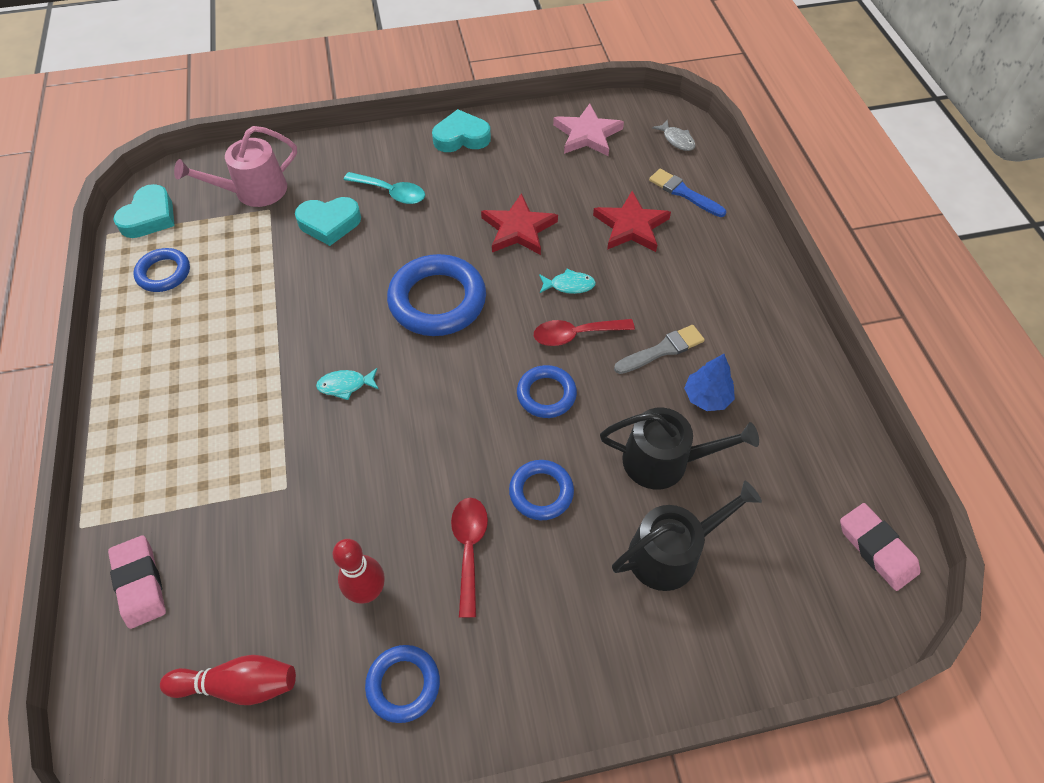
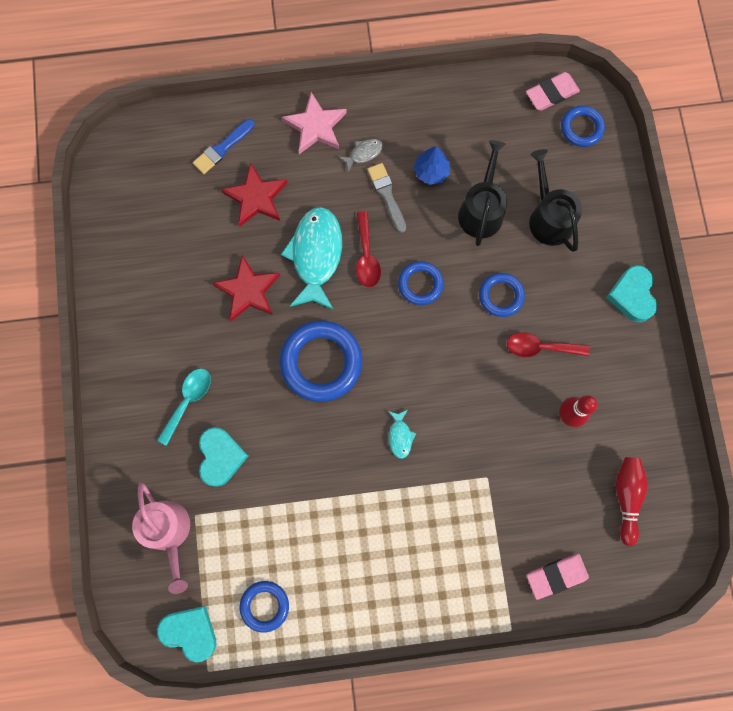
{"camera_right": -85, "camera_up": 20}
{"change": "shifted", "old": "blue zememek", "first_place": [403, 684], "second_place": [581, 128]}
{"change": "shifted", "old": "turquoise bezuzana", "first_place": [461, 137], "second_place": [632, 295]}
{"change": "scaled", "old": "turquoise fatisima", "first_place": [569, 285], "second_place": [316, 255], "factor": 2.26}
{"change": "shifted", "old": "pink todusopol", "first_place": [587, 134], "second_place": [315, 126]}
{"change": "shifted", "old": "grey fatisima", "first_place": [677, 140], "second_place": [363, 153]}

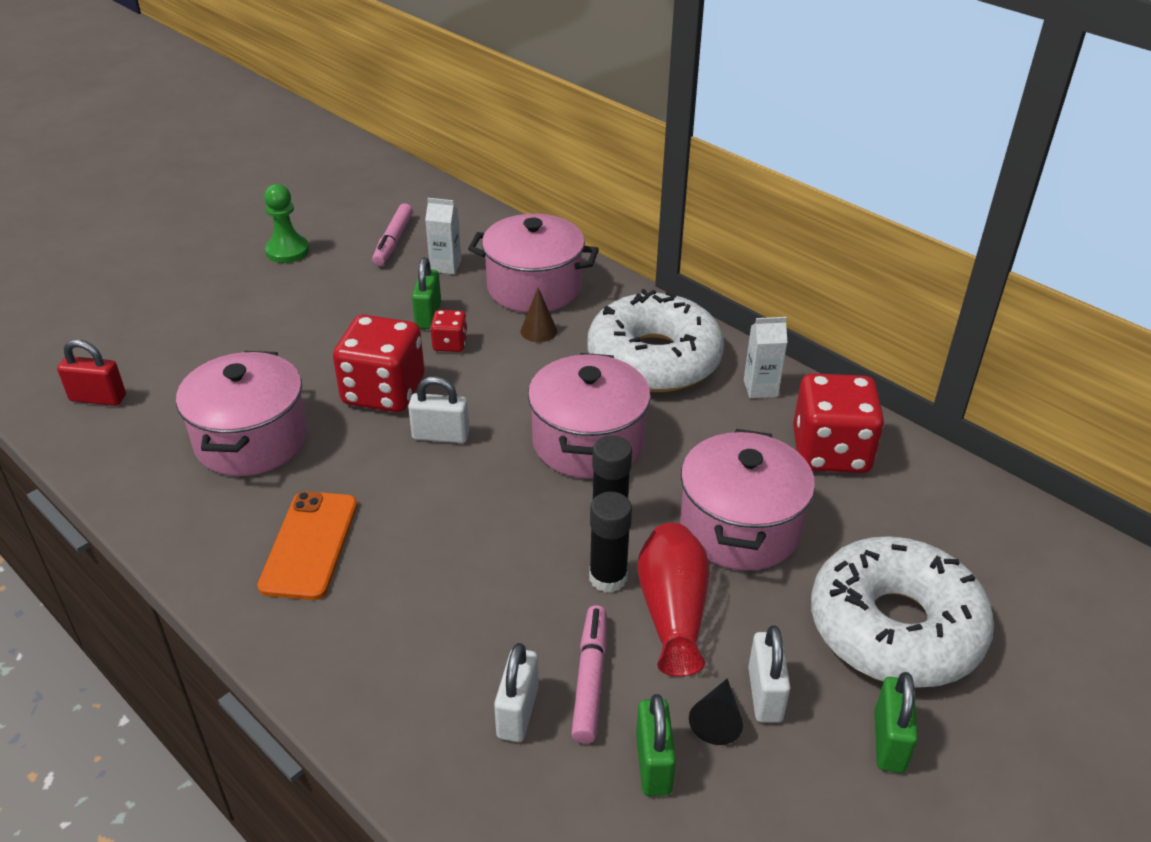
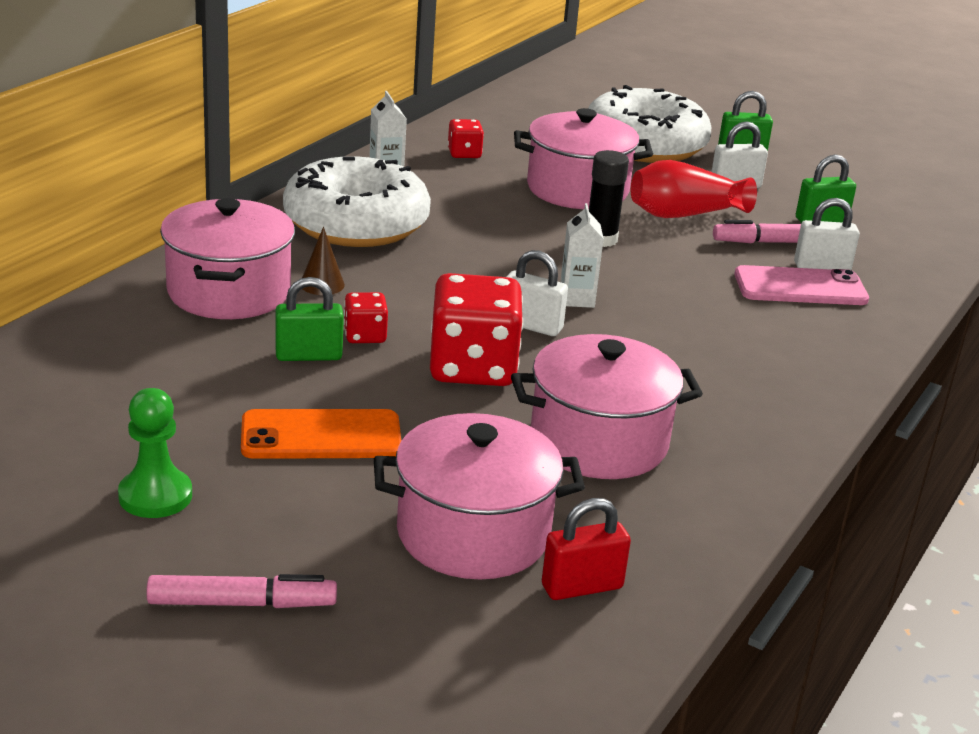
{"camera_right": -105, "camera_up": -10}
{"change": "rotated", "old": "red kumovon", "first_place": [98, 398], "second_place": [582, 587], "degrees": 75}
{"change": "shifted", "old": "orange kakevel", "first_place": [309, 545], "second_place": [321, 436]}
{"change": "shifted", "old": "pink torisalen", "first_place": [393, 241], "second_place": [242, 603]}
{"change": "rotated", "old": "white kumovon", "first_place": [440, 435], "second_place": [531, 326], "degrees": -60}
{"change": "shifted", "old": "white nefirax", "first_place": [445, 266], "second_place": [576, 299]}
{"change": "shifted", "old": "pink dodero", "first_place": [588, 442], "second_place": [473, 533]}
{"change": "gone", "old": "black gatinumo", "first_place": [608, 578]}
{"change": "gone", "old": "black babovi", "first_place": [717, 720]}
{"change": "scaled", "old": "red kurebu", "first_place": [830, 452], "second_place": [464, 153], "factor": 0.48}
{"change": "new", "new": "pink kakevel", "second_place": [800, 287]}

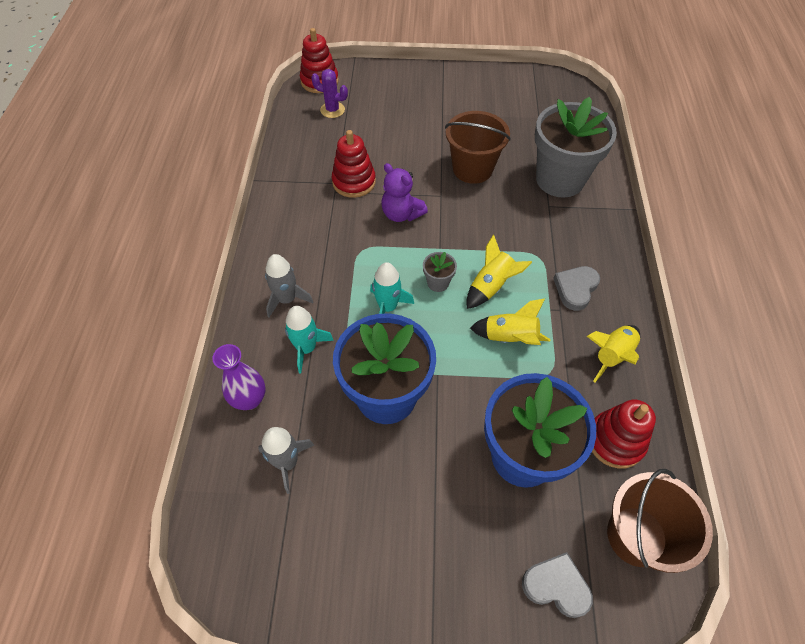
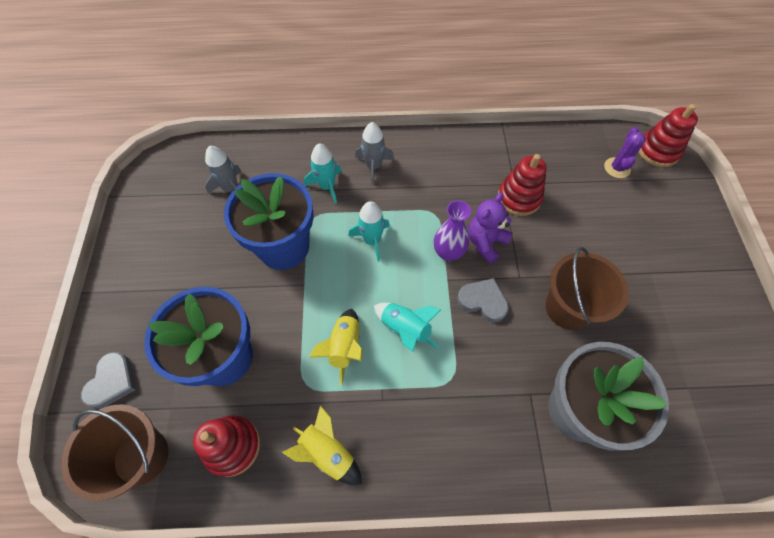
{"camera_right": 85, "camera_up": 5}
{"change": "shifted", "old": "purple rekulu", "first_place": [250, 399], "second_place": [448, 253]}
{"change": "gone", "old": "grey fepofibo", "first_place": [438, 283]}
{"change": "repainted", "old": "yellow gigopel", "new": "turquoise gigopel", "first_place": [491, 286], "second_place": [405, 329]}
{"change": "shifted", "old": "grey bezuzana", "first_place": [575, 289], "second_place": [483, 301]}

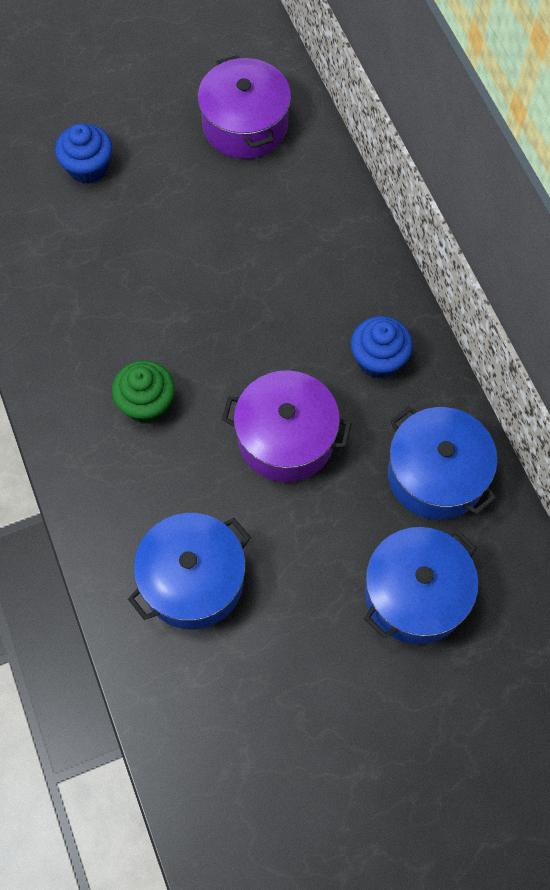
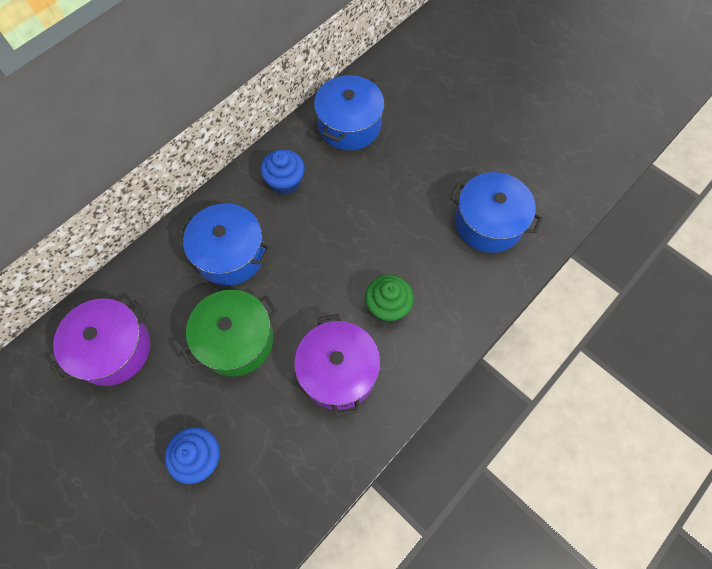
{"camera_right": -115, "camera_up": 0}
{"change": "shifted", "old": "purple dodero", "first_place": [286, 438], "second_place": [338, 371]}
{"change": "shifted", "old": "blue dodero", "first_place": [415, 594], "second_place": [230, 254]}
{"change": "new", "new": "green dodero", "second_place": [236, 340]}

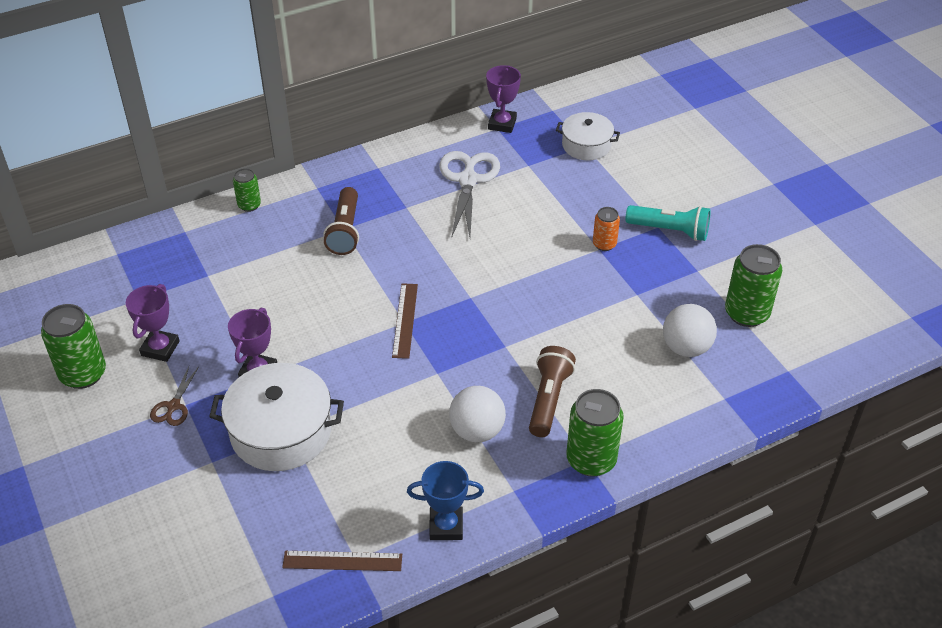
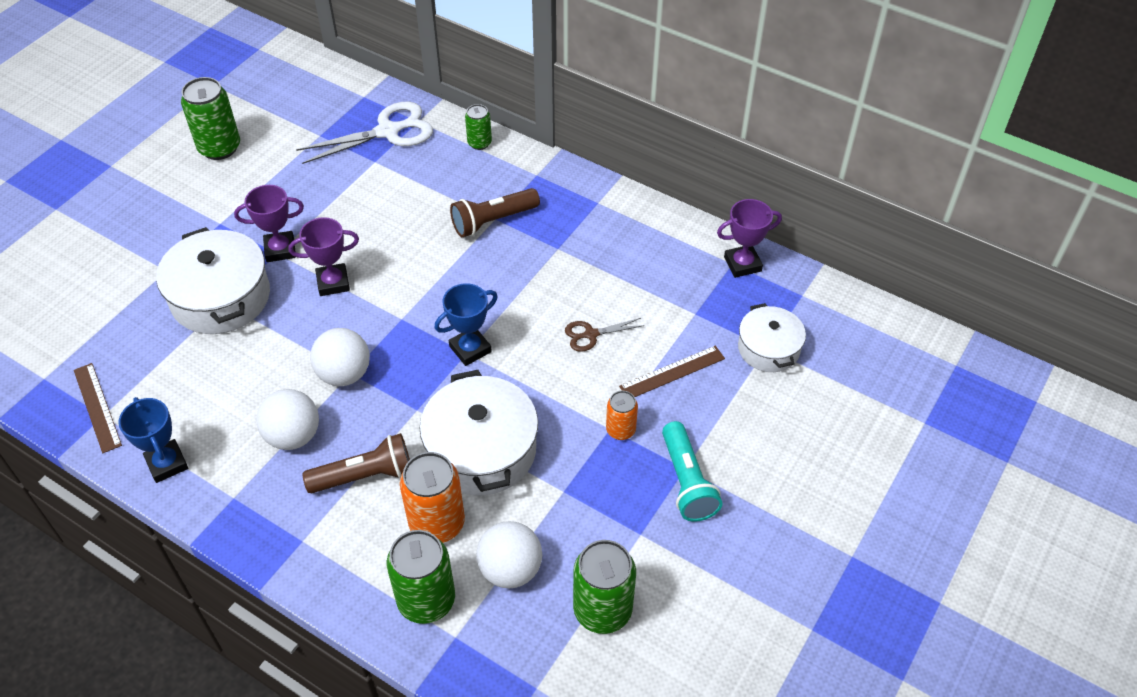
{"camera_right": 60, "camera_up": 5}
{"change": "shifted", "old": "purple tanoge", "first_place": [160, 348], "second_place": [333, 283]}
{"change": "shifted", "old": "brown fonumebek", "first_place": [173, 406], "second_place": [591, 334]}
{"change": "shifted", "old": "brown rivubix", "first_place": [405, 320], "second_place": [672, 372]}
{"change": "shifted", "old": "white fonumebek", "first_place": [468, 180], "second_place": [388, 132]}
{"change": "shifted", "old": "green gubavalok", "first_place": [591, 460], "second_place": [426, 600]}
{"change": "new", "new": "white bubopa", "second_place": [344, 374]}
{"change": "new", "new": "orange gubavalok", "second_place": [437, 523]}
{"change": "new", "new": "white dodero", "second_place": [481, 450]}
{"change": "new", "new": "blue tanoge", "second_place": [470, 349]}

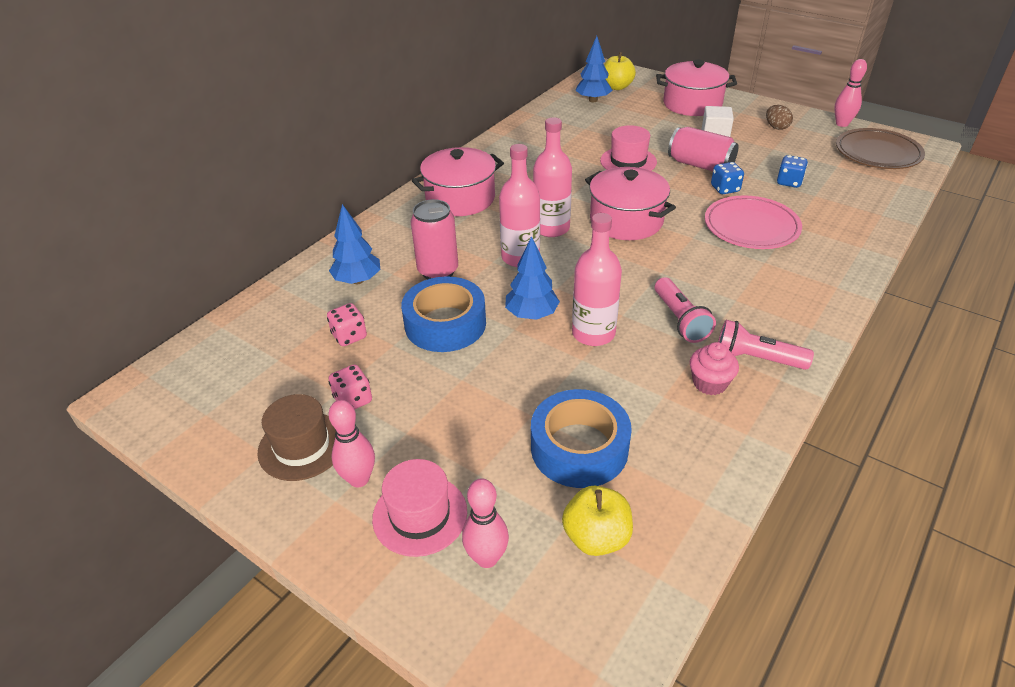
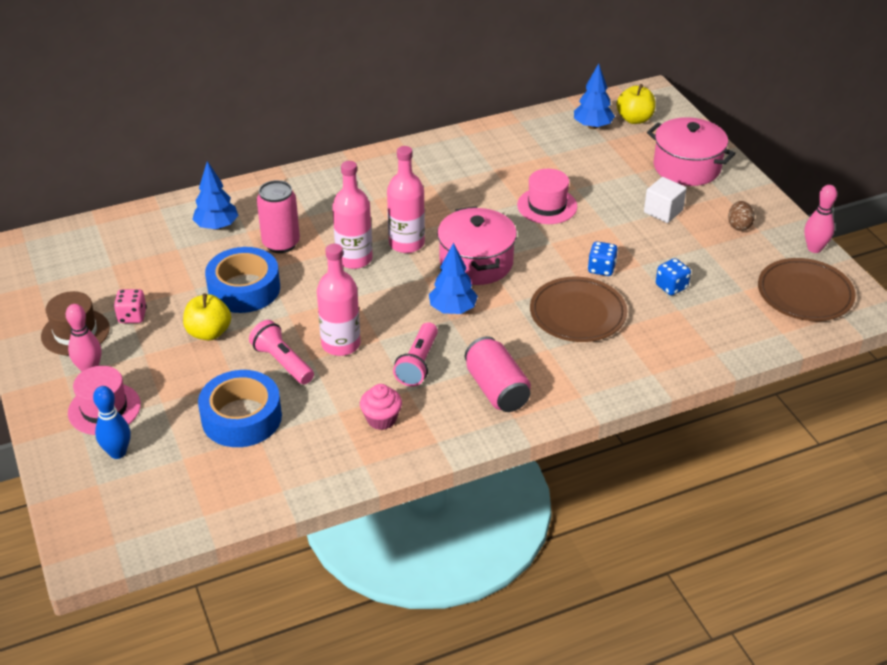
{"camera_right": 30, "camera_up": 0}
{"change": "gone", "old": "pink kurebu", "first_place": [349, 336]}
{"change": "gone", "old": "pink dodero", "first_place": [460, 198]}
{"change": "repainted", "old": "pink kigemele", "new": "blue kigemele", "first_place": [487, 558], "second_place": [118, 452]}
{"change": "shifted", "old": "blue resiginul", "first_place": [531, 315], "second_place": [452, 309]}
{"change": "shifted", "old": "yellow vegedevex", "first_place": [596, 537], "second_place": [209, 332]}
{"change": "shifted", "old": "pink gubavalok", "first_place": [700, 165], "second_place": [496, 389]}
{"change": "repainted", "old": "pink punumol", "new": "brown punumol", "first_place": [751, 227], "second_place": [577, 314]}
{"change": "shifted", "old": "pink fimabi", "first_place": [756, 359], "second_place": [282, 362]}

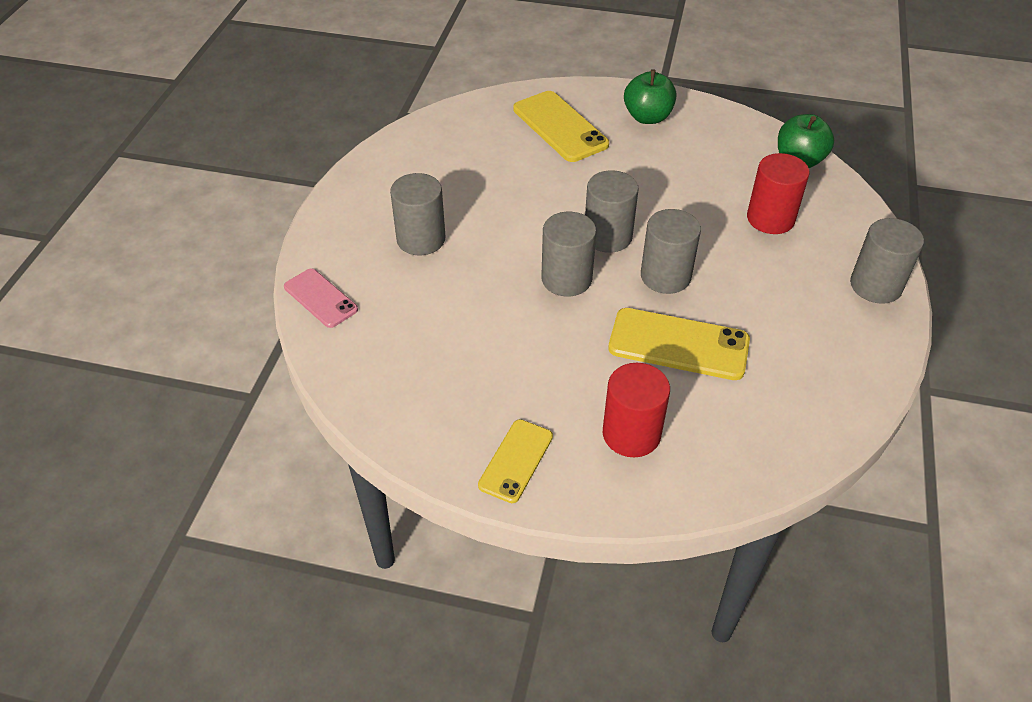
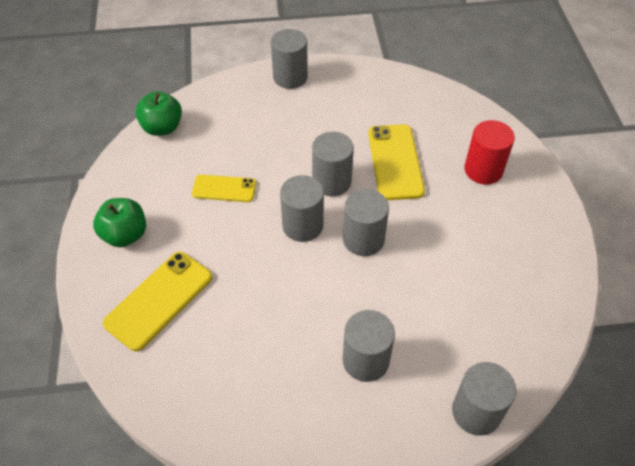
{"camera_right": -110, "camera_up": 5}
{"change": "swapped", "old": "pink kakevel", "new": "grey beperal", "first_place": [320, 298], "second_place": [476, 412]}
{"change": "shifted", "old": "yellow kakevel", "first_place": [516, 461], "second_place": [224, 188]}
{"change": "gone", "old": "red beperal", "first_place": [770, 218]}

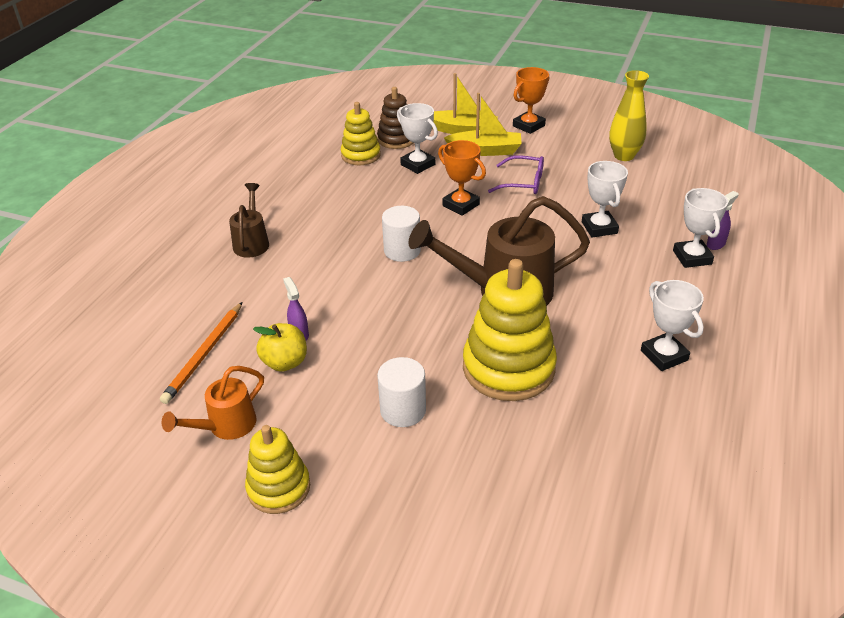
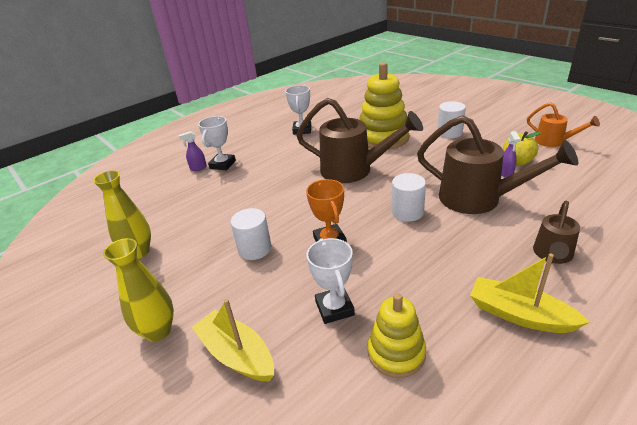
{"camera_right": -150, "camera_up": -5}
{"change": "gone", "old": "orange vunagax", "first_place": [204, 354]}
{"change": "rotated", "old": "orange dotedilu", "first_place": [226, 426], "second_place": [553, 142], "degrees": 60}
{"change": "gone", "old": "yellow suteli", "first_place": [279, 488]}
{"change": "gone", "old": "brown suteli", "first_place": [396, 139]}
{"change": "shifted", "old": "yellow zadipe", "first_place": [485, 150], "second_place": [519, 315]}
{"change": "swapped", "old": "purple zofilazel", "new": "white beperal", "first_place": [523, 183], "second_place": [254, 249]}
{"change": "swapped", "old": "orange tanoge", "new": "yellow rekulu", "first_place": [528, 126], "second_place": [158, 331]}
{"change": "gone", "old": "white tanoge", "first_place": [599, 228]}
{"change": "new", "new": "brown dotedilu", "second_place": [478, 199]}

